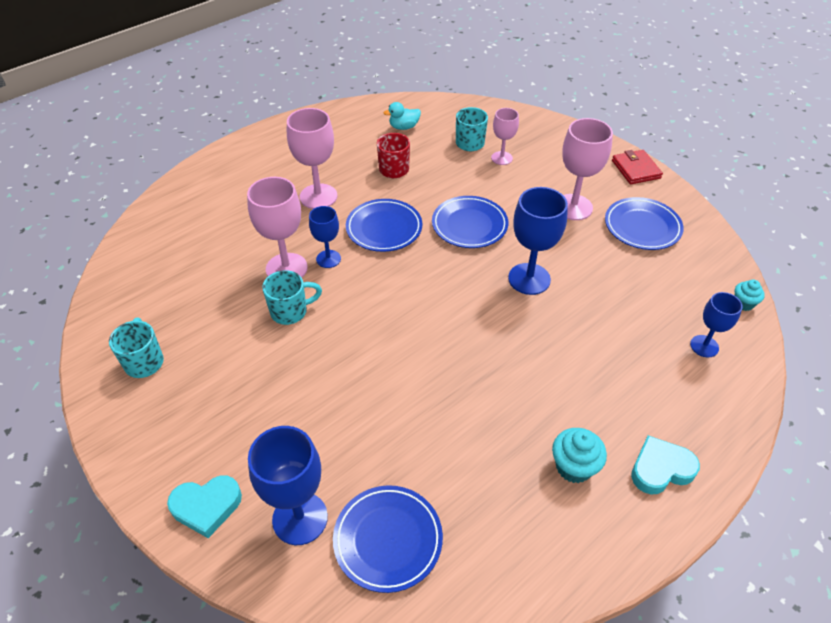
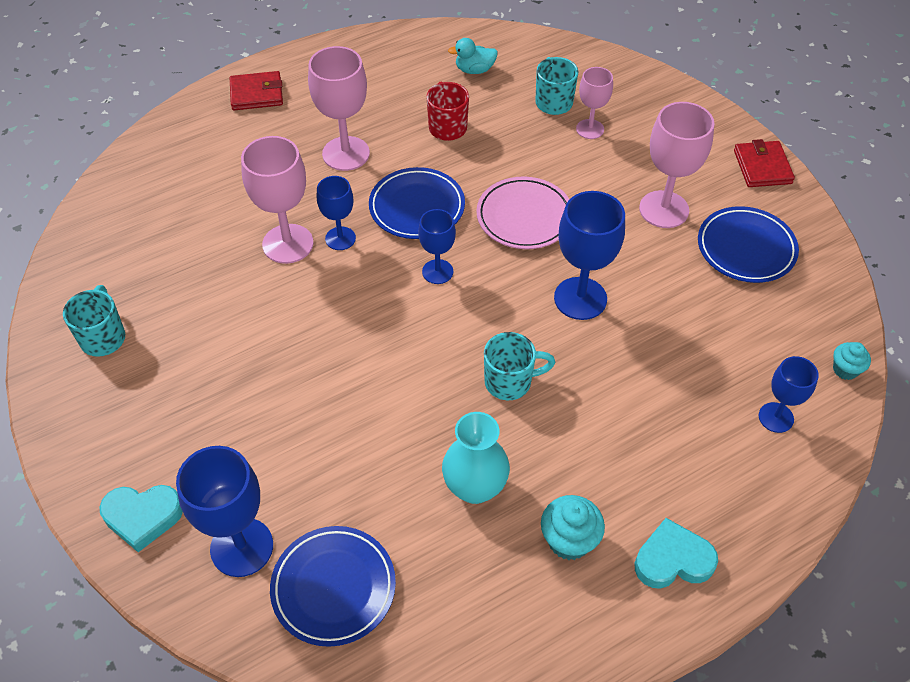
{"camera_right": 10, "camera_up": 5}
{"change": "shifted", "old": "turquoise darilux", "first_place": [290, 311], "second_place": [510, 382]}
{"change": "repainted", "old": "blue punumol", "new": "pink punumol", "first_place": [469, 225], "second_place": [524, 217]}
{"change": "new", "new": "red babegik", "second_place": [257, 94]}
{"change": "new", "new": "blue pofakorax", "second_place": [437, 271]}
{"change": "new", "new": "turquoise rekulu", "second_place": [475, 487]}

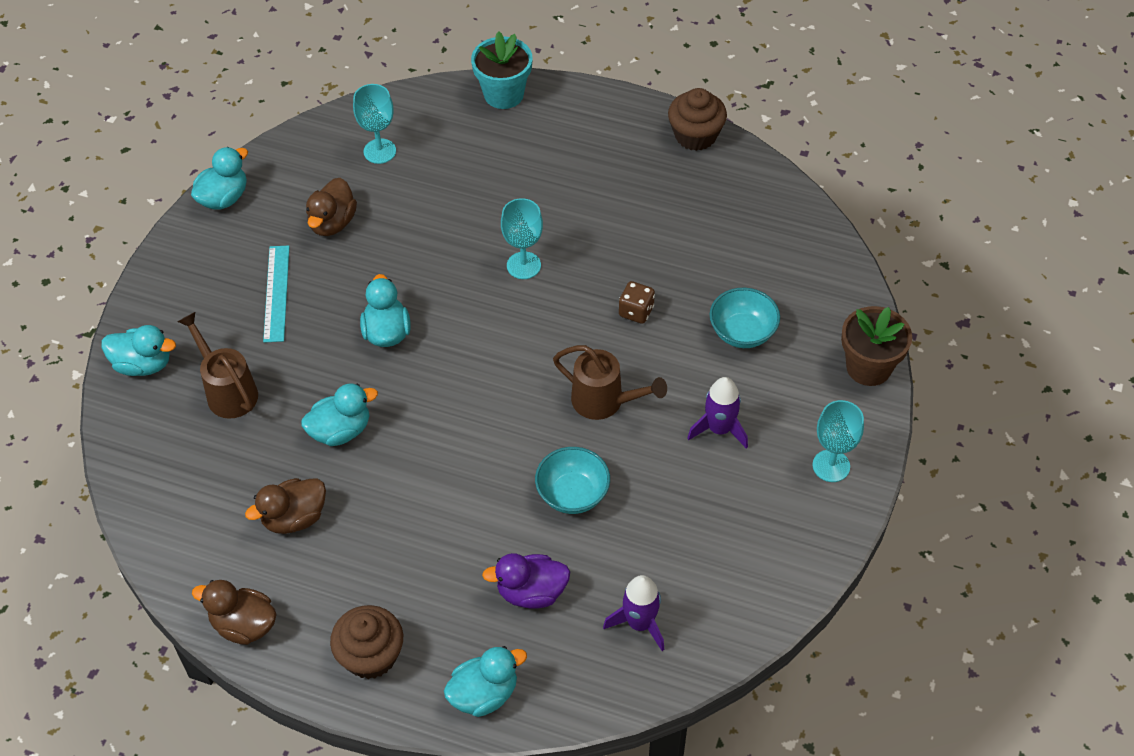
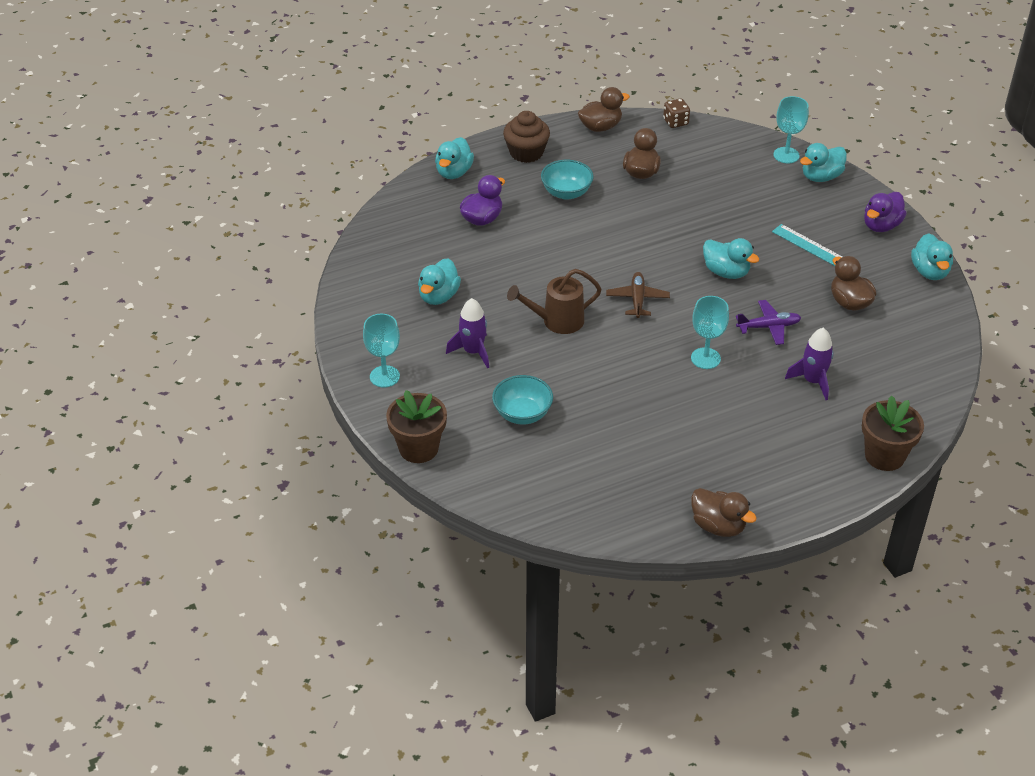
{"camera_right": 135, "camera_up": -10}
{"change": "gone", "old": "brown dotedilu", "first_place": [228, 390]}
{"change": "shifted", "old": "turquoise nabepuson", "first_place": [341, 430], "second_place": [438, 296]}
{"change": "shifted", "old": "turquoise pofakorax", "first_place": [379, 151], "second_place": [786, 155]}
{"change": "repainted", "old": "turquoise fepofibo", "new": "brown fepofibo", "first_place": [503, 94], "second_place": [884, 456]}
{"change": "shifted", "old": "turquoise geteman", "first_place": [572, 494], "second_place": [566, 193]}
{"change": "shifted", "old": "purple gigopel", "first_place": [639, 623], "second_place": [813, 381]}
{"change": "shifted", "old": "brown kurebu", "first_place": [636, 311], "second_place": [675, 122]}
{"change": "swapped", "old": "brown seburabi", "new": "brown nabepuson", "first_place": [695, 135], "second_place": [718, 526]}
{"change": "new", "new": "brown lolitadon", "second_place": [637, 299]}
{"change": "new", "new": "purple lolitadon", "second_place": [768, 327]}
{"change": "new", "new": "purple nabepuson", "second_place": [881, 225]}

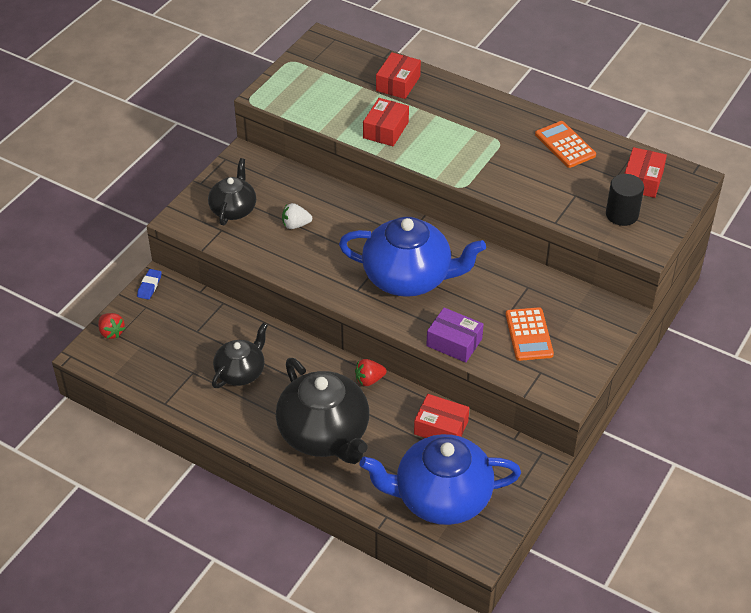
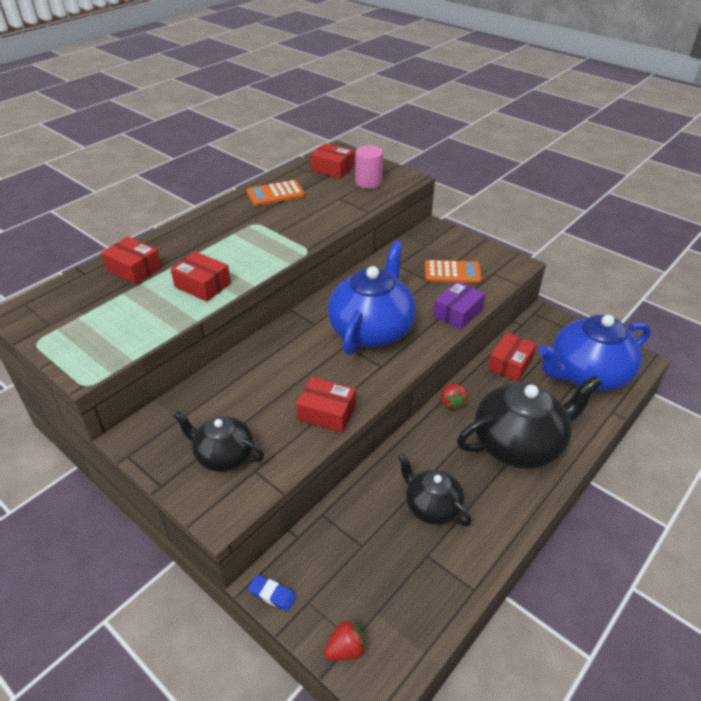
{"camera_right": -80, "camera_up": -5}
{"change": "gone", "old": "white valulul", "first_place": [295, 225]}
{"change": "rotated", "old": "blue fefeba", "first_place": [441, 498], "second_place": [587, 374], "degrees": 60}
{"change": "repainted", "old": "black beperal", "new": "pink beperal", "first_place": [622, 214], "second_place": [368, 182]}
{"change": "new", "new": "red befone", "second_place": [326, 413]}

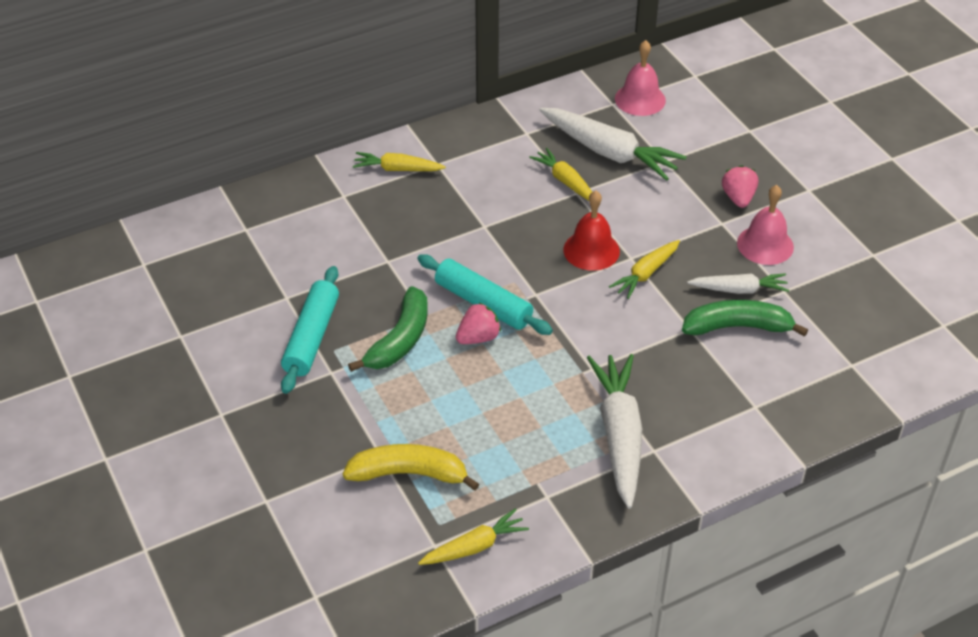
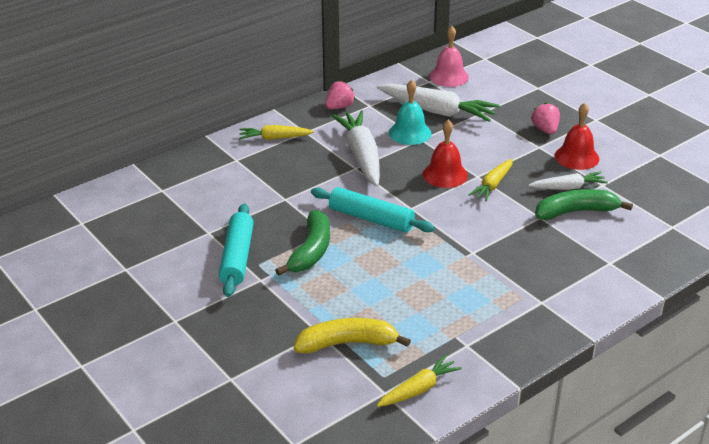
{"camera_right": -10, "camera_up": -10}
{"change": "shifted", "old": "pink valulul", "first_place": [478, 337], "second_place": [339, 107]}
{"change": "swapped", "old": "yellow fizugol", "new": "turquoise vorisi", "first_place": [565, 181], "second_place": [410, 133]}
{"change": "shifted", "old": "white fizugol", "first_place": [619, 435], "second_place": [361, 156]}
{"change": "repainted", "old": "pink vorisi", "new": "red vorisi", "first_place": [765, 245], "second_place": [576, 157]}

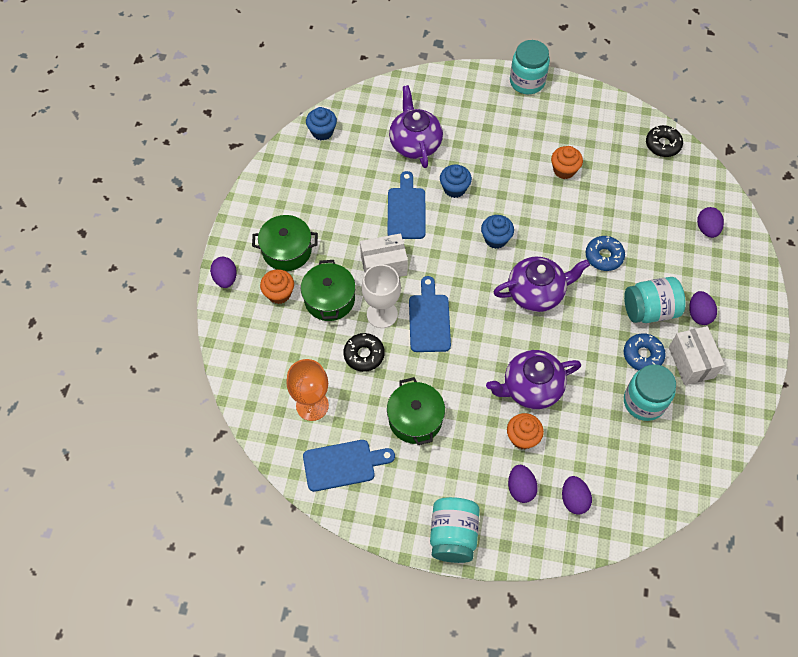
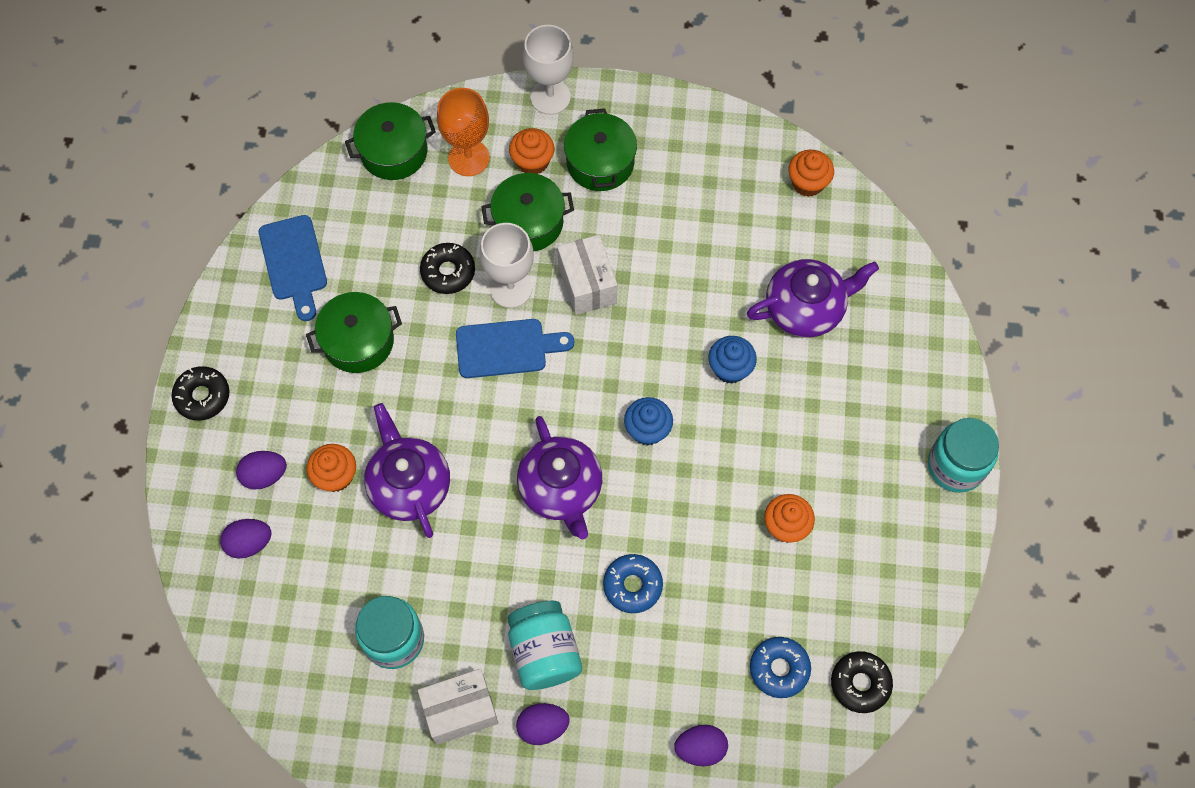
{"camera_right": 85, "camera_up": 5}
{"change": "swapped", "old": "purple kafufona", "new": "white pofakorax", "first_place": [225, 278], "second_place": [550, 97]}
{"change": "shifted", "old": "orange pofakorax", "first_place": [312, 405], "second_place": [469, 158]}
{"change": "repainted", "old": "blue seburabi", "new": "orange seburabi", "first_place": [322, 132], "second_place": [808, 183]}
{"change": "gone", "old": "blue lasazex", "first_place": [406, 210]}
{"change": "swapped", "old": "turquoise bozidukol", "new": "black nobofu", "first_place": [453, 535], "second_place": [202, 396]}
{"change": "shifted", "old": "blue nobofu", "first_place": [642, 355], "second_place": [779, 669]}
{"change": "new", "new": "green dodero", "second_place": [394, 152]}

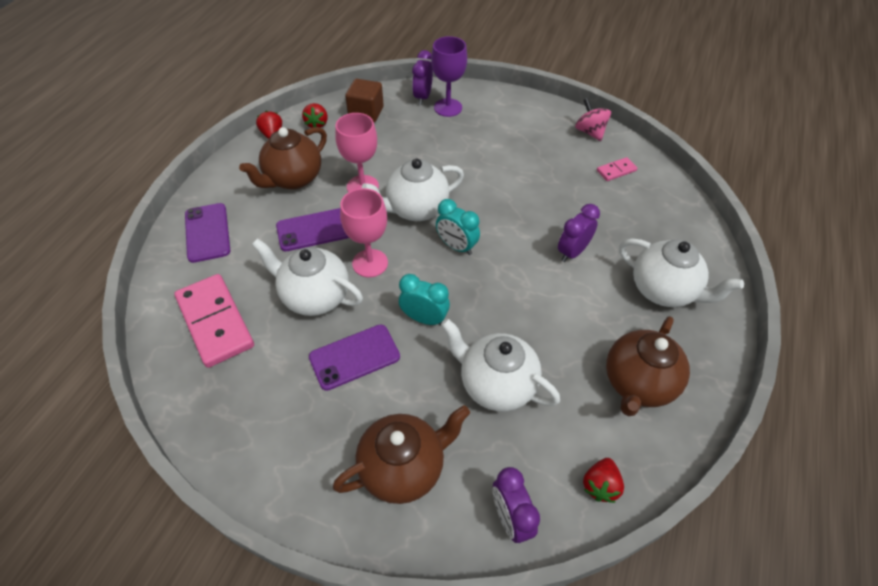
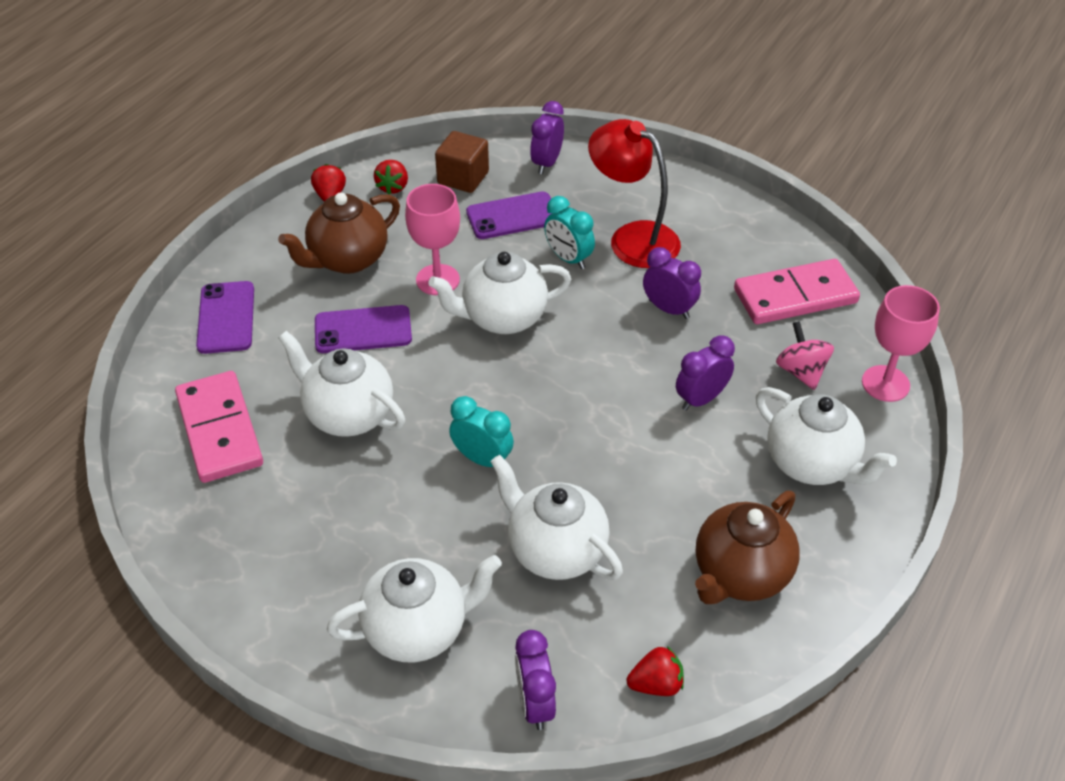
{"camera_right": 10, "camera_up": -5}
{"change": "shifted", "old": "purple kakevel", "first_place": [354, 357], "second_place": [512, 216]}
{"change": "repainted", "old": "brown fefeba", "new": "white fefeba", "first_place": [403, 467], "second_place": [418, 629]}
{"change": "shifted", "old": "pink pofakorax", "first_place": [370, 263], "second_place": [885, 383]}
{"change": "gone", "old": "purple pofakorax", "first_place": [448, 107]}
{"change": "shifted", "old": "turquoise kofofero", "first_place": [456, 246], "second_place": [568, 258]}
{"change": "shifted", "old": "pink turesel", "first_place": [590, 132], "second_place": [801, 371]}
{"change": "rotated", "old": "red valulul", "first_place": [600, 485], "second_place": [656, 684], "degrees": -135}
{"change": "scaled", "old": "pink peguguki", "first_place": [616, 170], "second_place": [795, 296], "factor": 2.15}
{"change": "new", "new": "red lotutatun", "second_place": [632, 238]}
{"change": "new", "new": "purple kofofero", "second_place": [669, 309]}

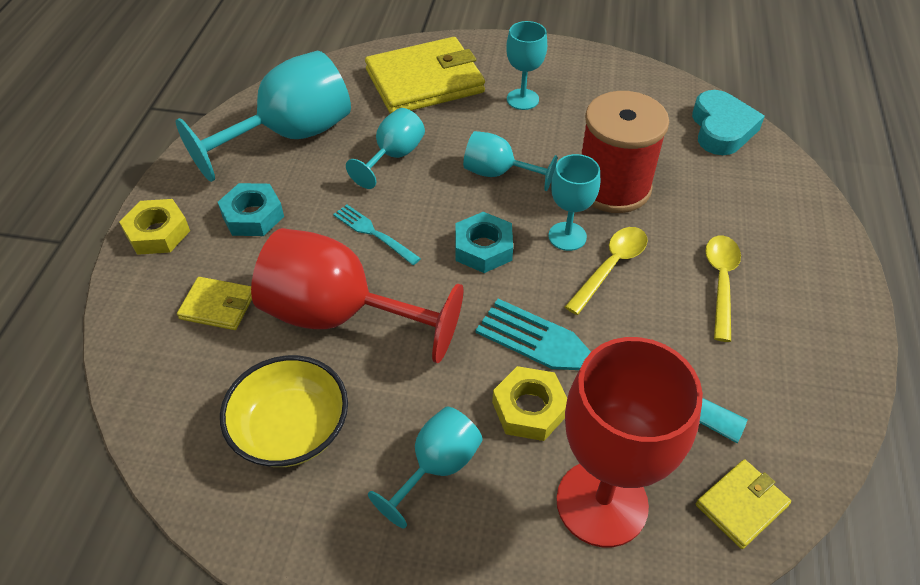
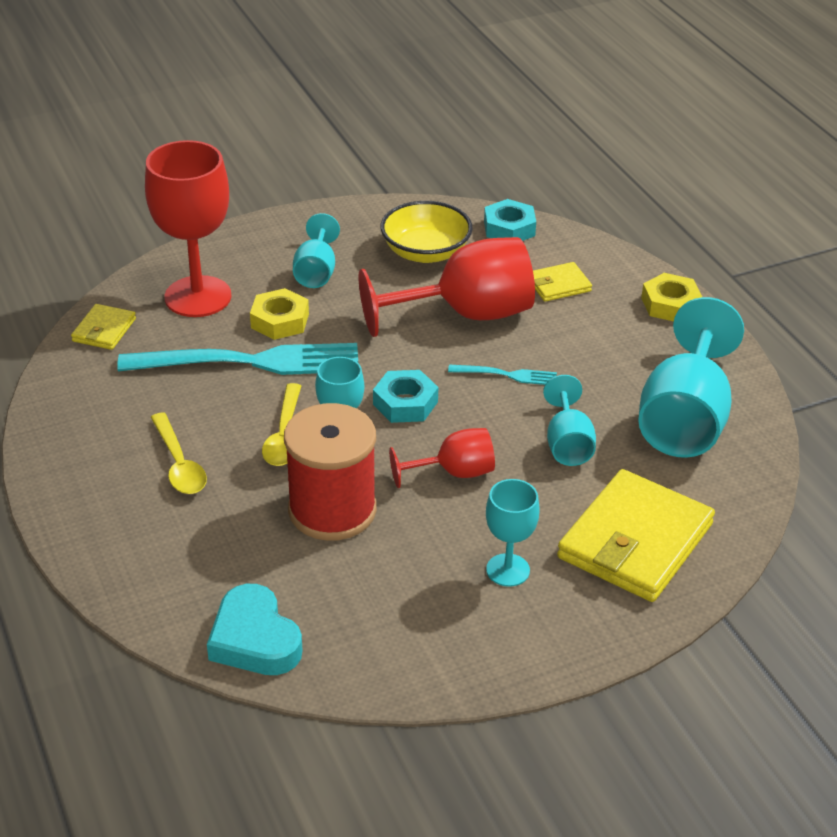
{"camera_right": 145, "camera_up": -10}
{"change": "shifted", "old": "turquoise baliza", "first_place": [253, 216], "second_place": [509, 228]}
{"change": "repainted", "old": "turquoise pofakorax", "new": "red pofakorax", "first_place": [498, 173], "second_place": [454, 473]}

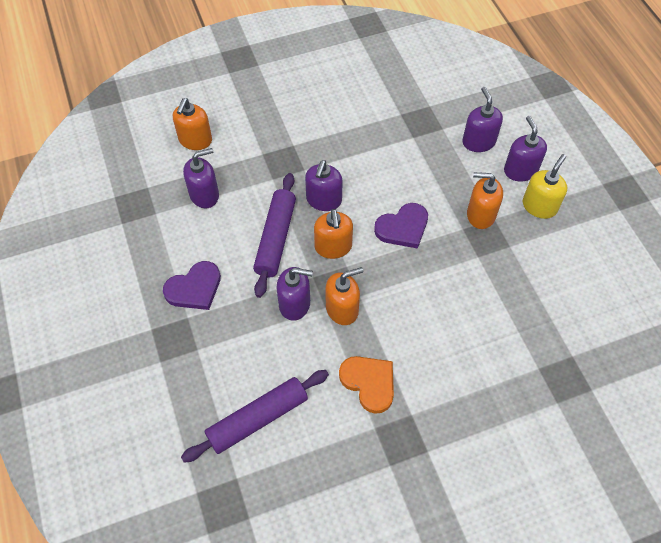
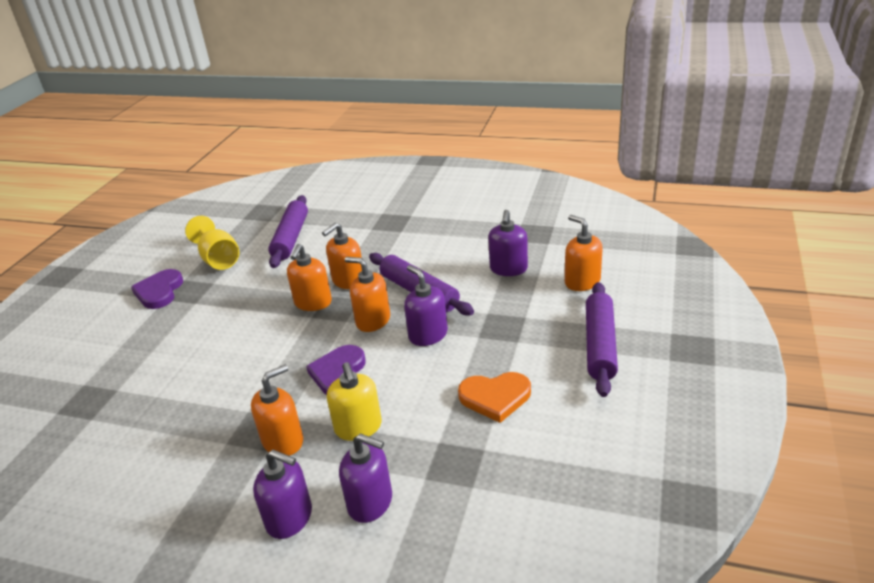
{"camera_right": 130, "camera_up": -25}
{"change": "shifted", "old": "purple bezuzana", "first_place": [194, 288], "second_place": [159, 291]}
{"change": "repainted", "old": "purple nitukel", "new": "orange nitukel", "first_place": [295, 304], "second_place": [348, 281]}
{"change": "shifted", "old": "orange bezuzana", "first_place": [369, 383], "second_place": [495, 397]}
{"change": "shifted", "old": "yellow nitukel", "first_place": [539, 206], "second_place": [358, 427]}
{"change": "new", "new": "yellow pofakorax", "second_place": [218, 259]}
{"change": "new", "new": "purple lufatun", "second_place": [600, 345]}

